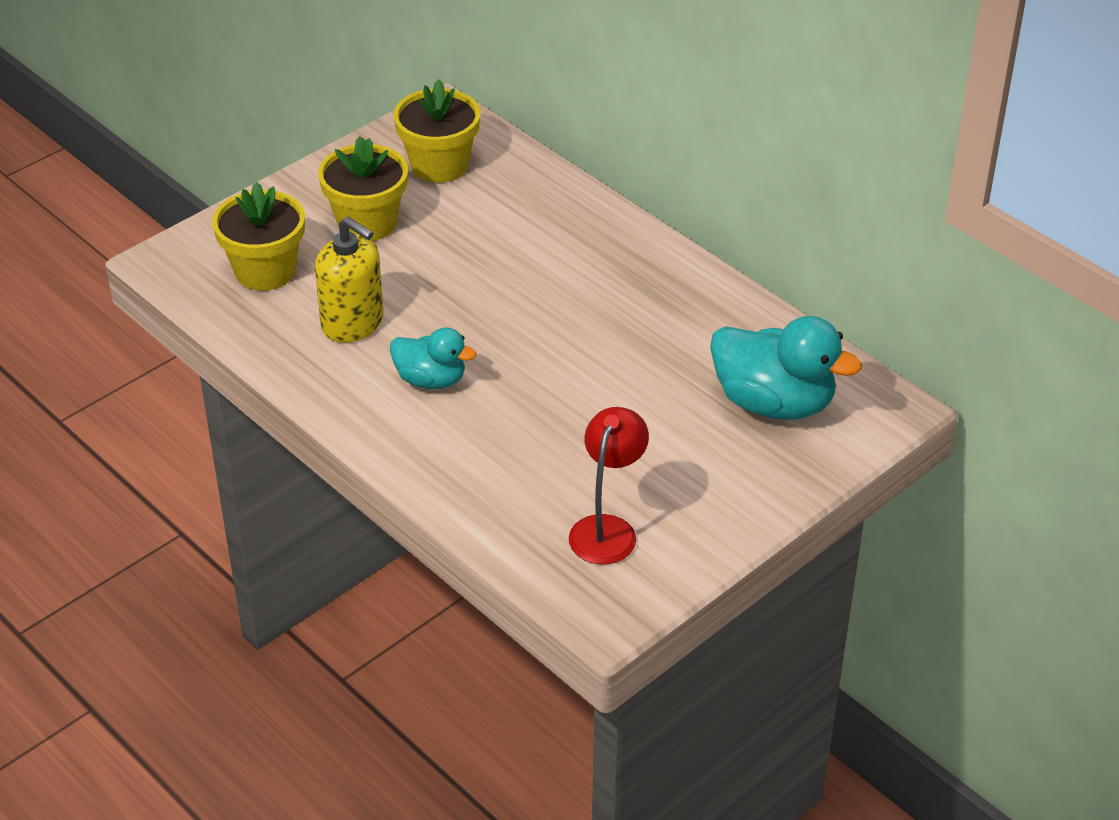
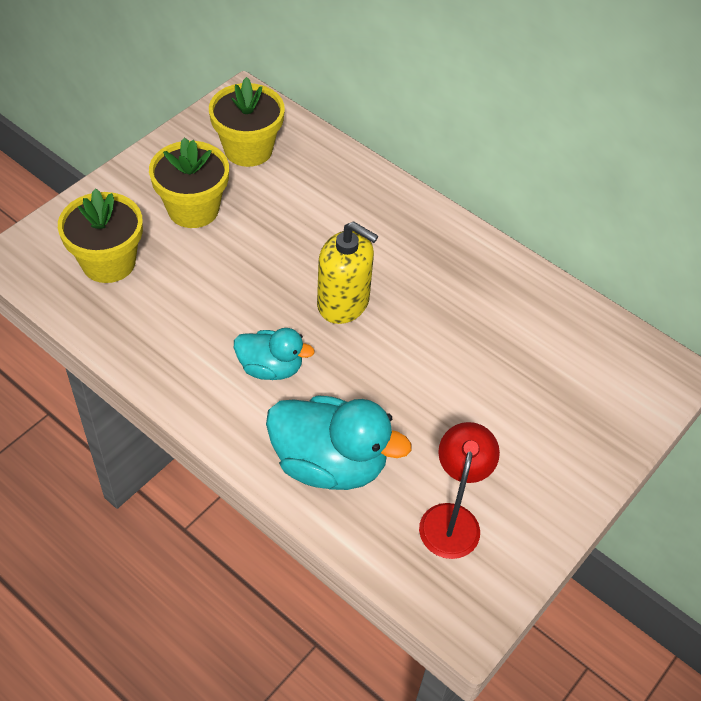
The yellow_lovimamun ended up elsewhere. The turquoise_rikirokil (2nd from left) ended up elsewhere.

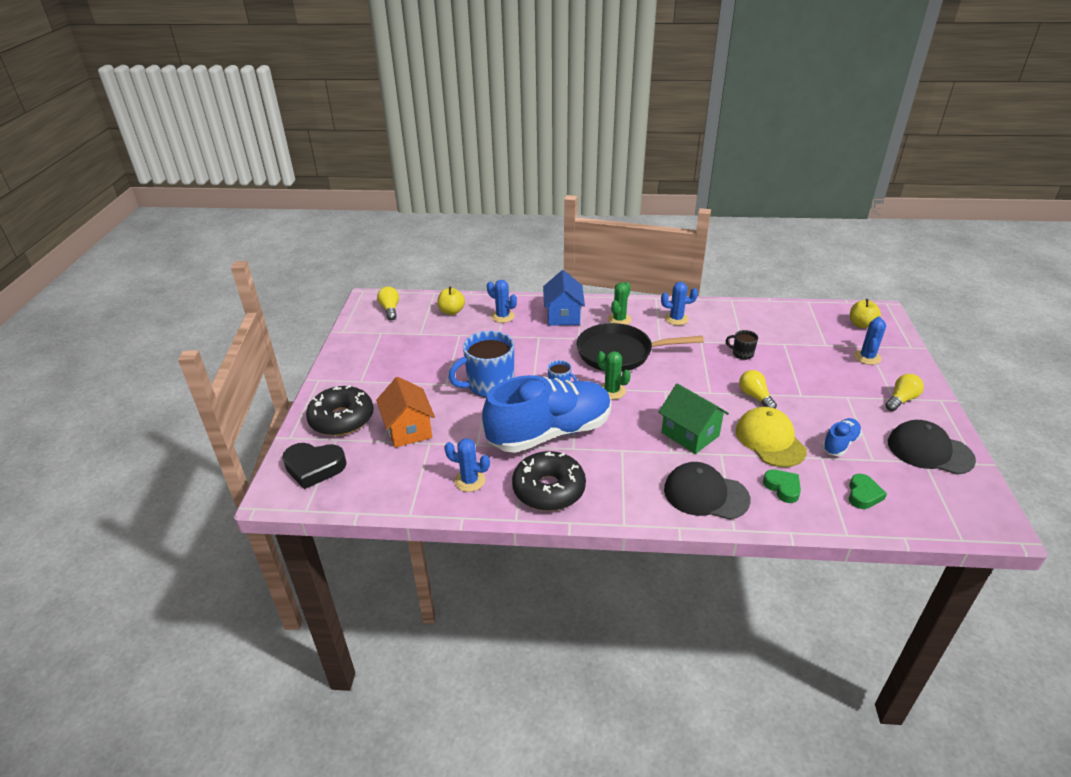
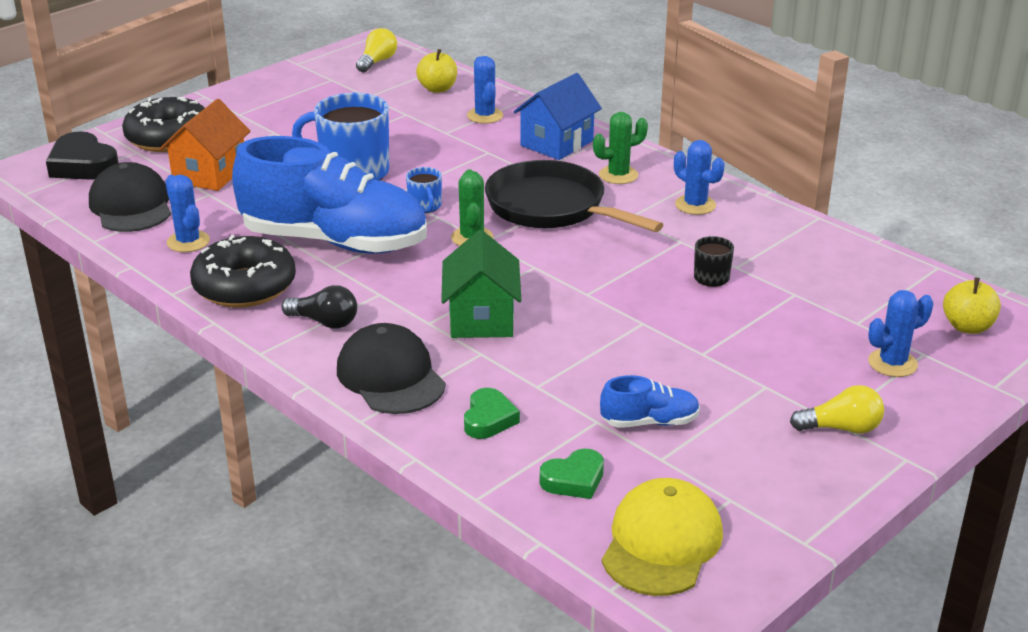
The second view lost the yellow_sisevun (2nd from left). The second view gained the black_sisevun. The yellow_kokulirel ended up elsewhere. The black_kokulirel (2nd from left in the first image) ended up elsewhere.

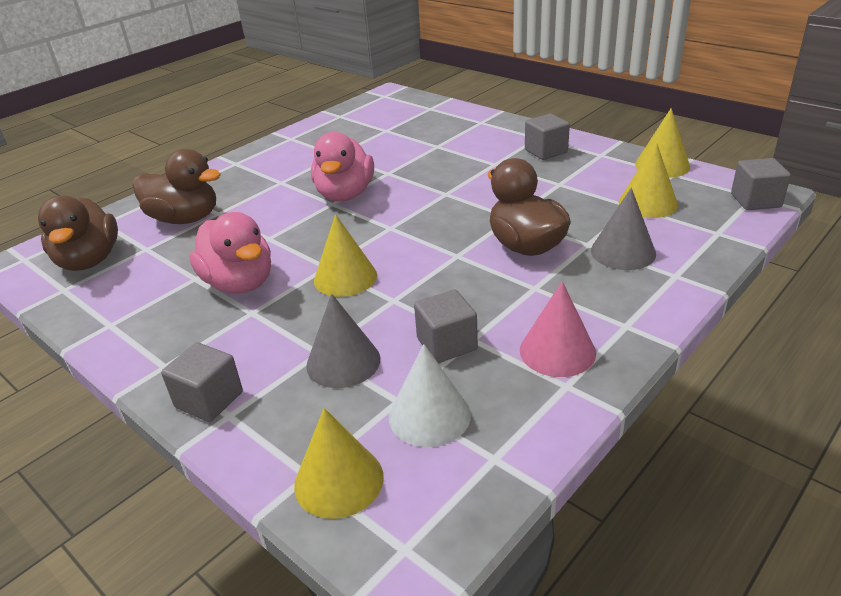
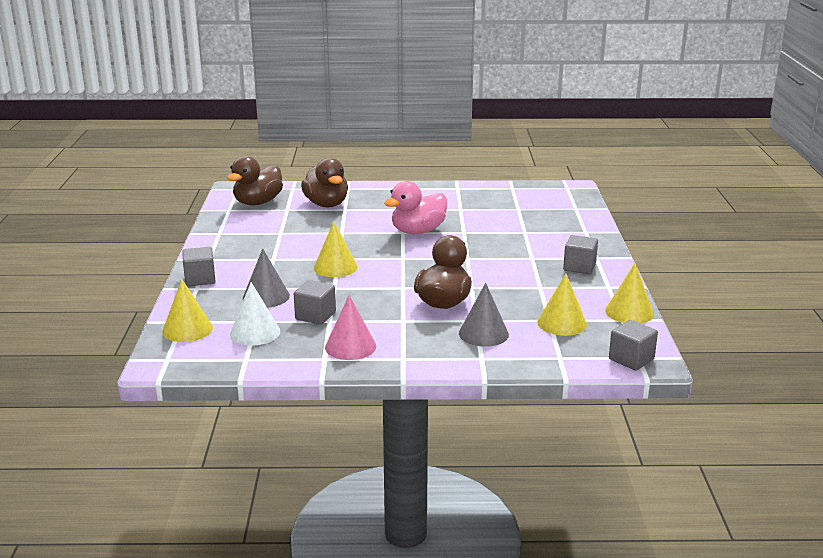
The second view lost the pink_rikirokil (1st from left).

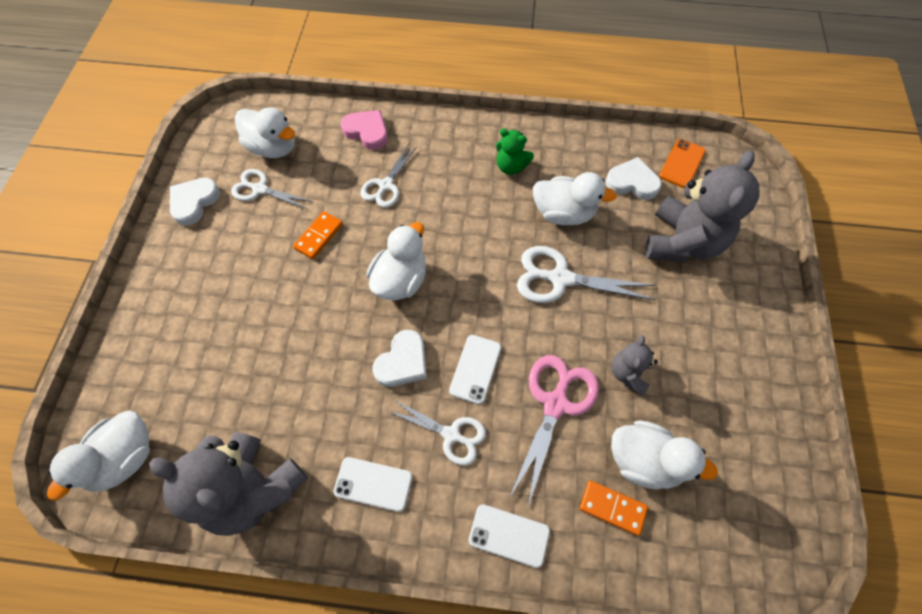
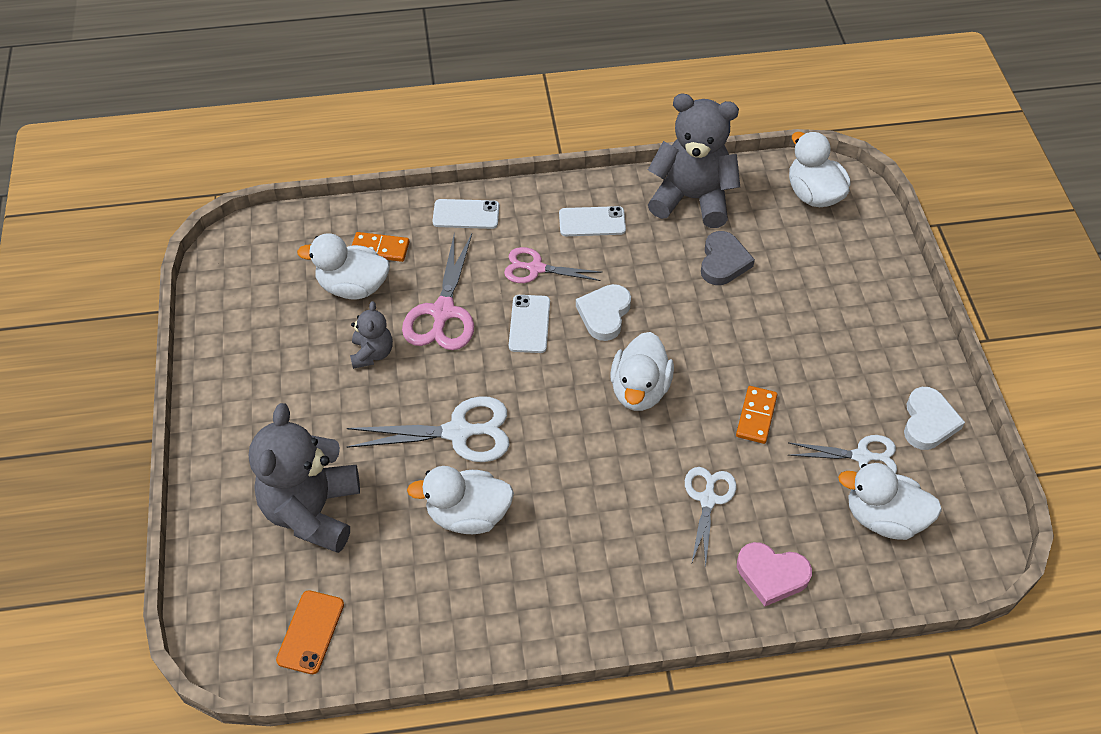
The second view lost the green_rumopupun. The second view lost the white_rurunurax (3rd from left). The second view gained the grey_rurunurax. What was the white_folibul (3rd from left) turned into the pink_folibul (2nd from left). The white_rikirokil (1st from left in the first image) ended up facing another way, 45 degrees counterclockwise from before.

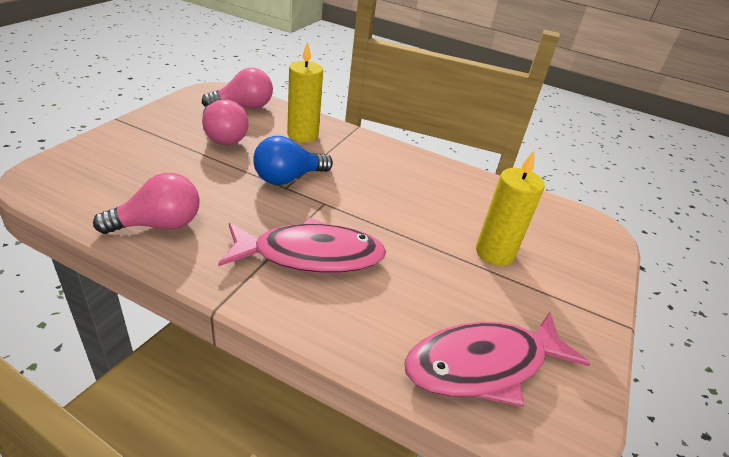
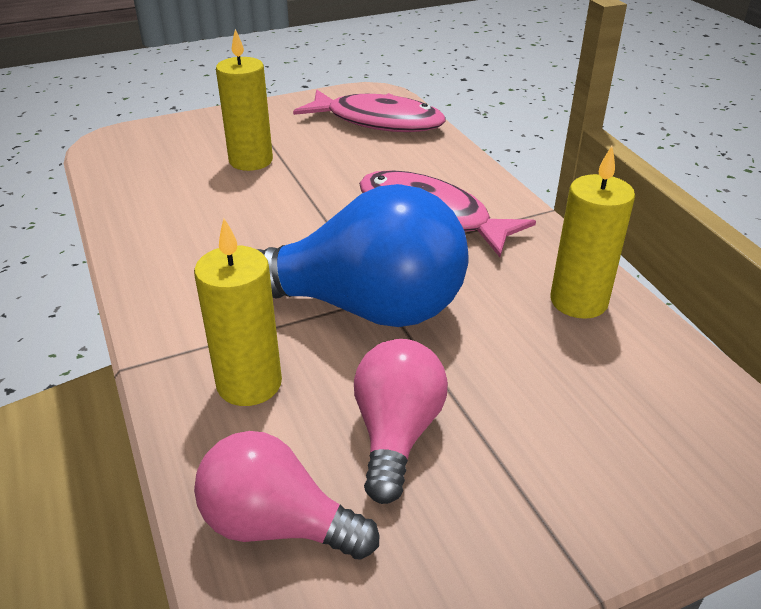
Where the pink_sisevun (1st from left) stood, the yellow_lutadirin (3rd from left) came to stand. The size of the blue_sisevun changed by a factor of 1.74.

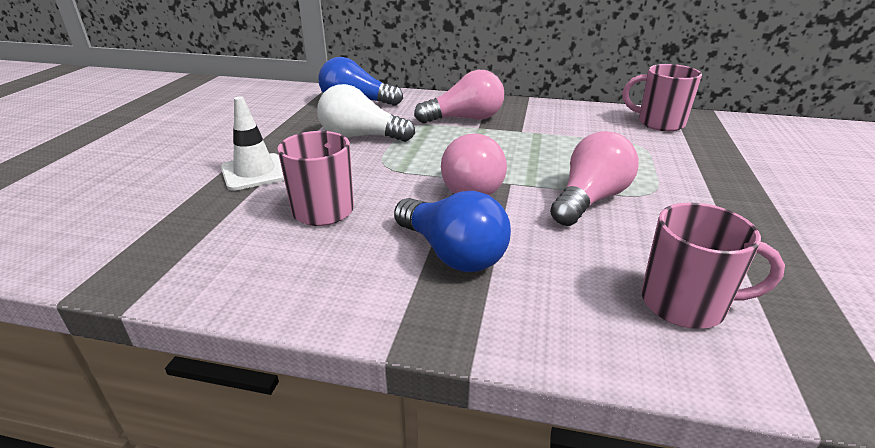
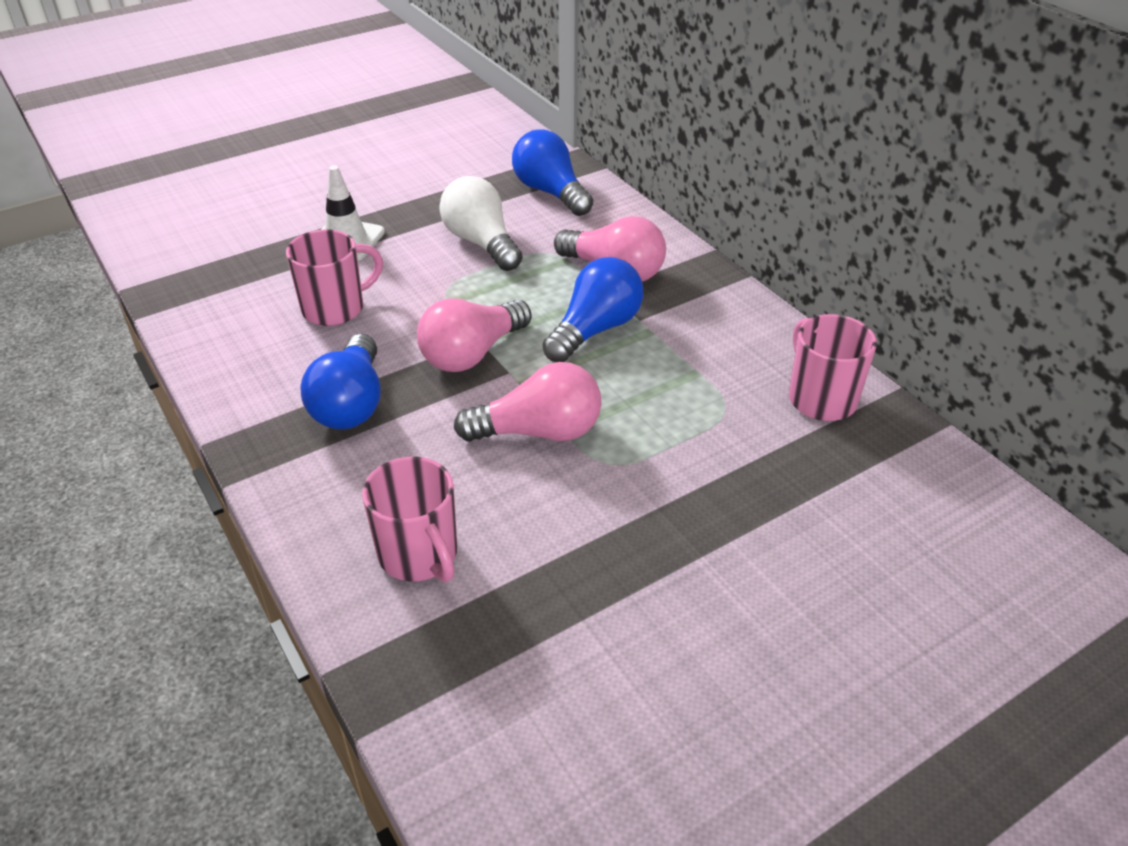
The second view gained the blue_sisevun (3rd from left).

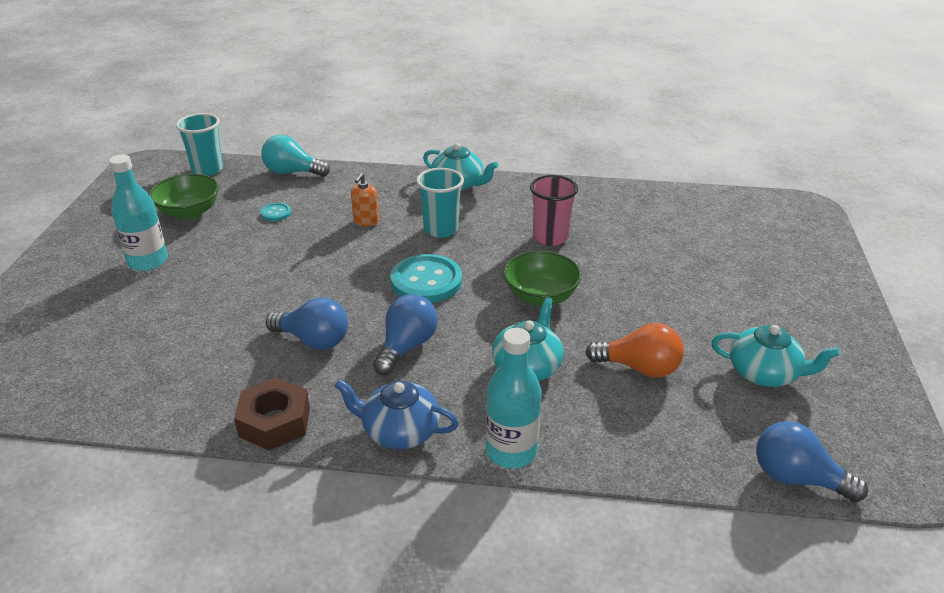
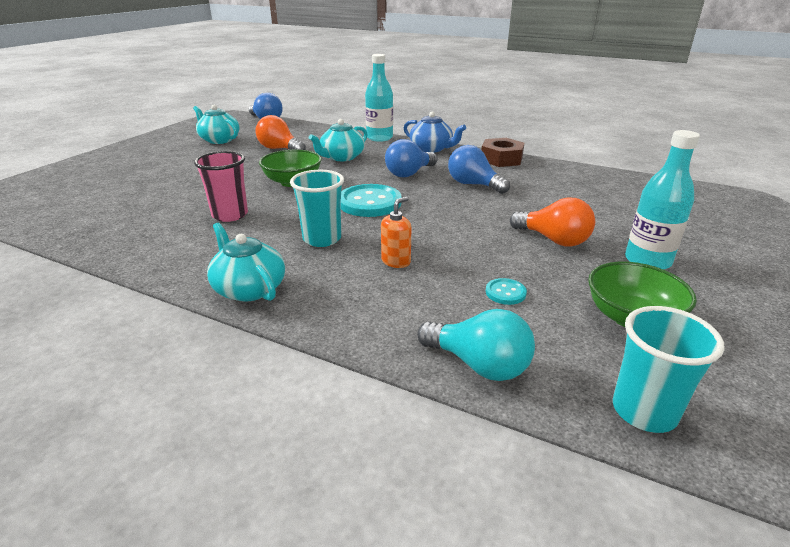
The second view gained the orange_sisevun (2nd from left).

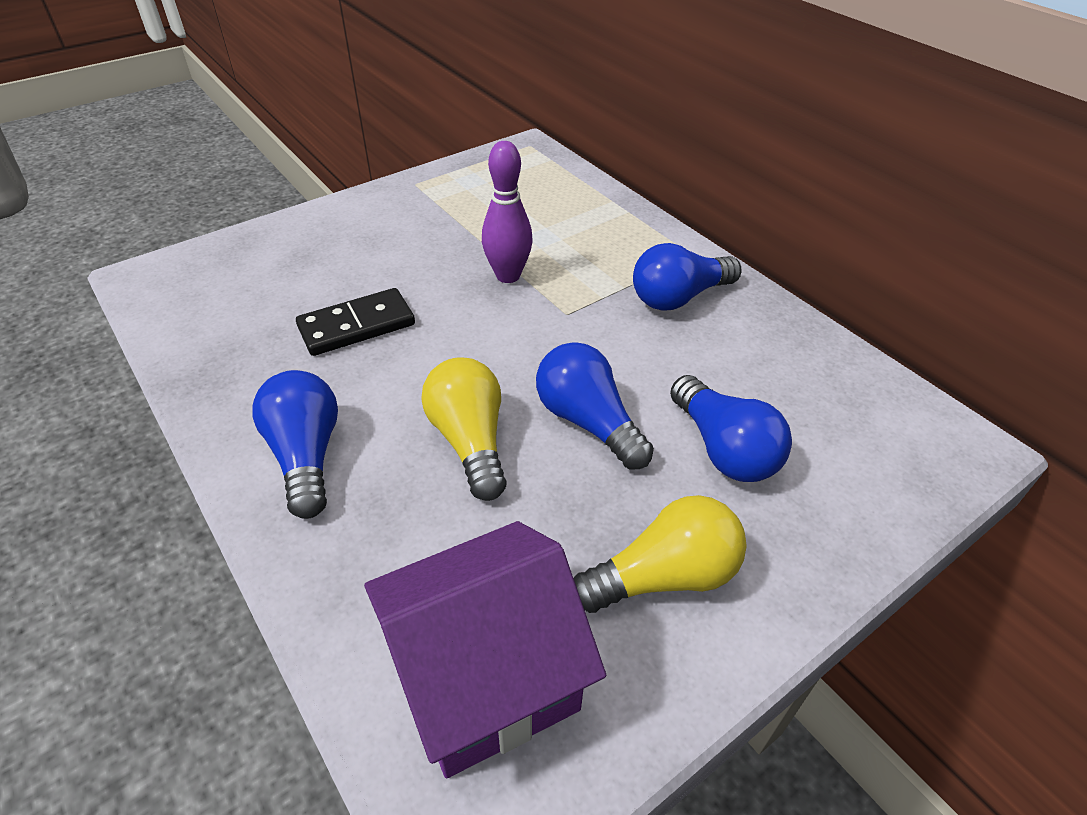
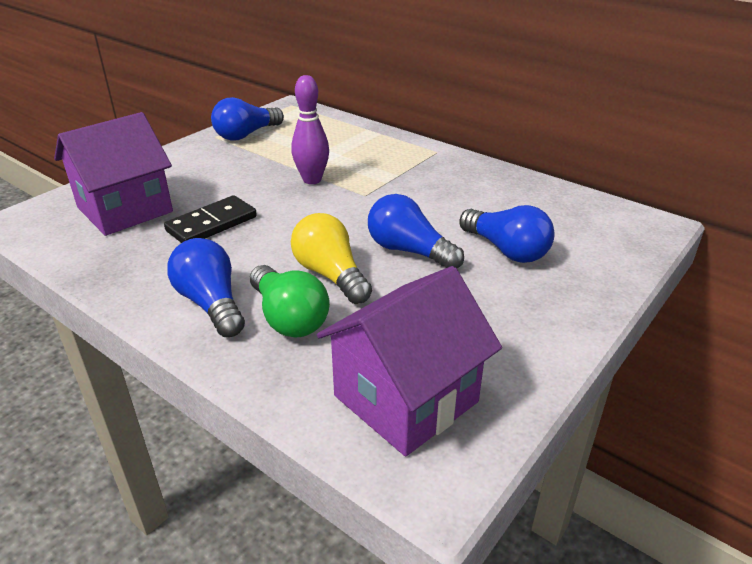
The second view lost the yellow_sisevun (2nd from left). The second view gained the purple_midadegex (1st from left). The second view gained the green_sisevun. The blue_sisevun (3rd from left in the first image) ended up elsewhere.

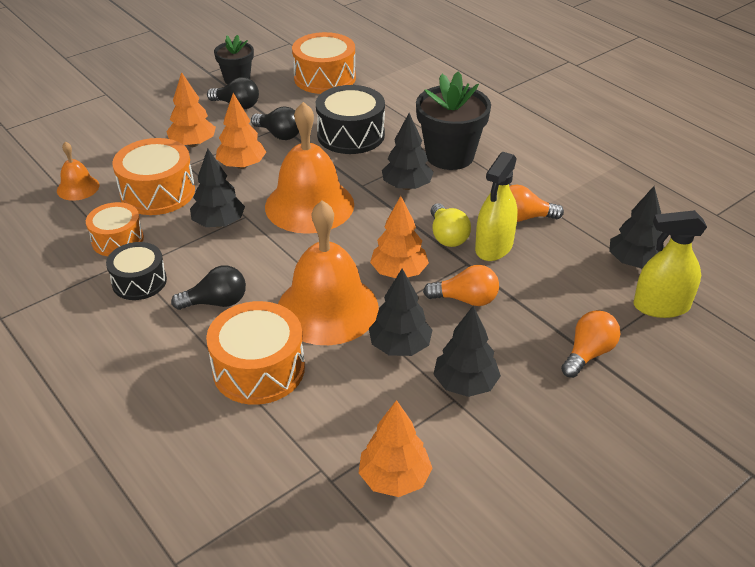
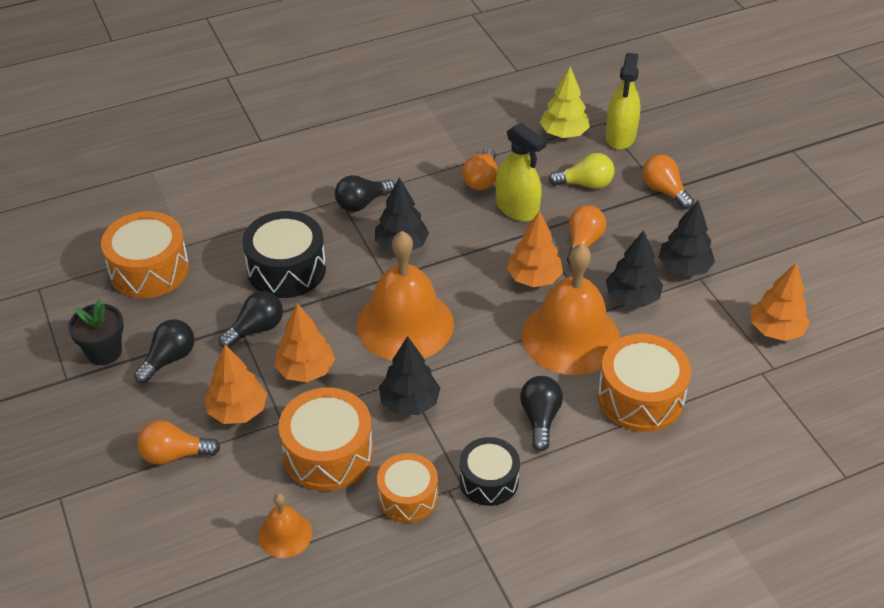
The second view gained the orange_sisevun (1st from left). The yellow_sisevun ended up elsewhere. Where the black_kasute (2nd from left) stood, the black_sisevun (3rd from left) came to stand. What was the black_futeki (5th from left) turned into the yellow_futeki.

